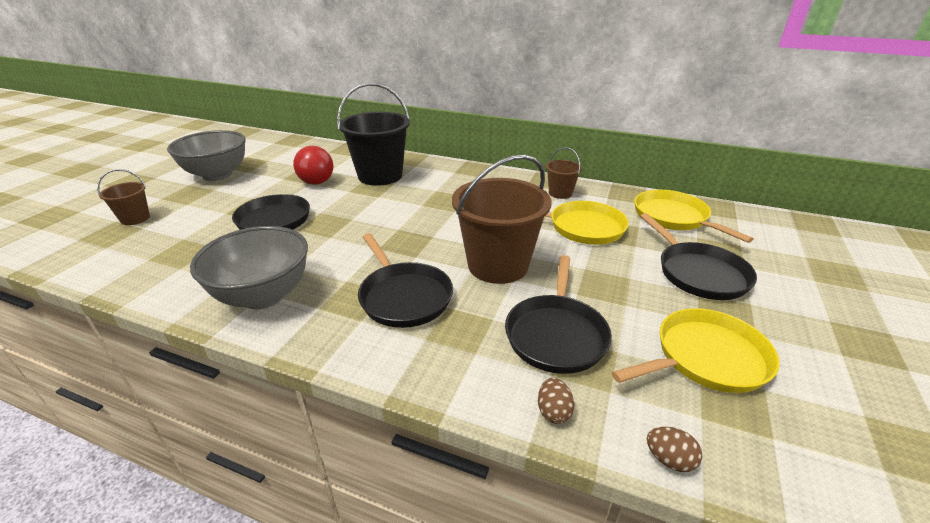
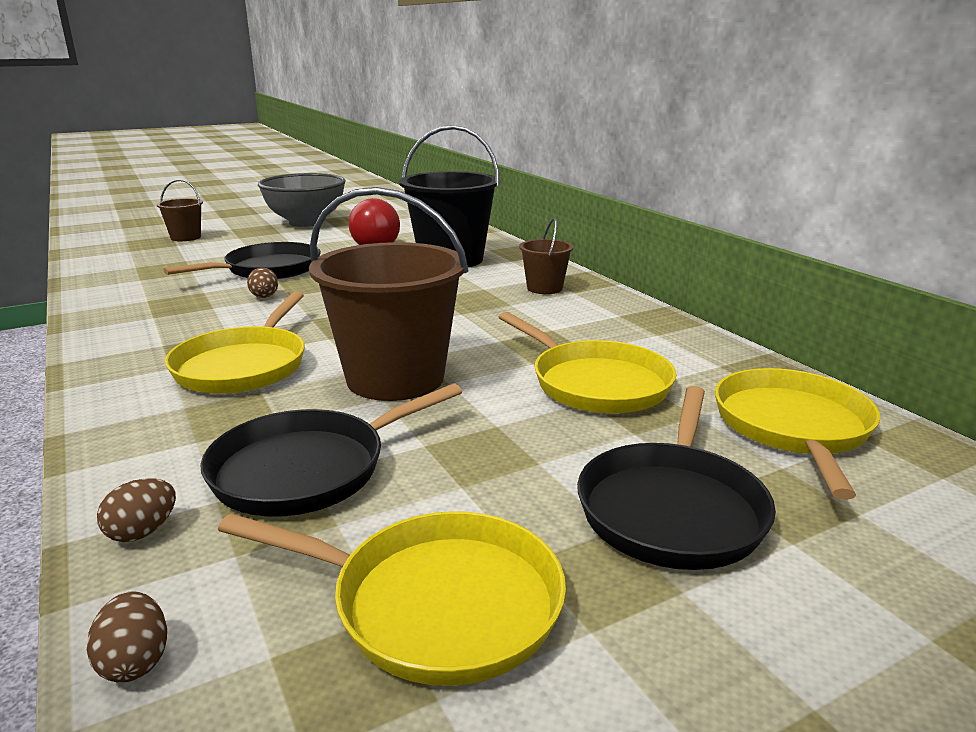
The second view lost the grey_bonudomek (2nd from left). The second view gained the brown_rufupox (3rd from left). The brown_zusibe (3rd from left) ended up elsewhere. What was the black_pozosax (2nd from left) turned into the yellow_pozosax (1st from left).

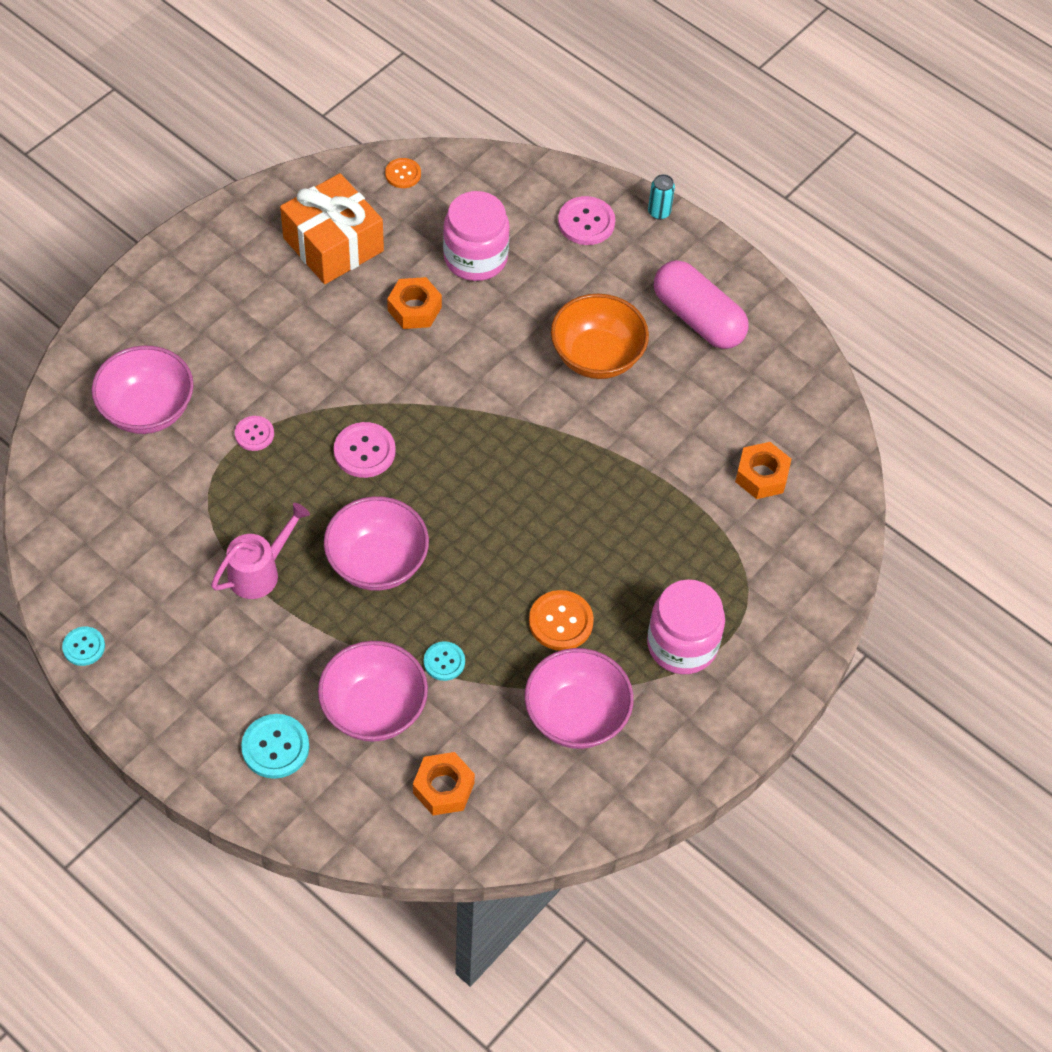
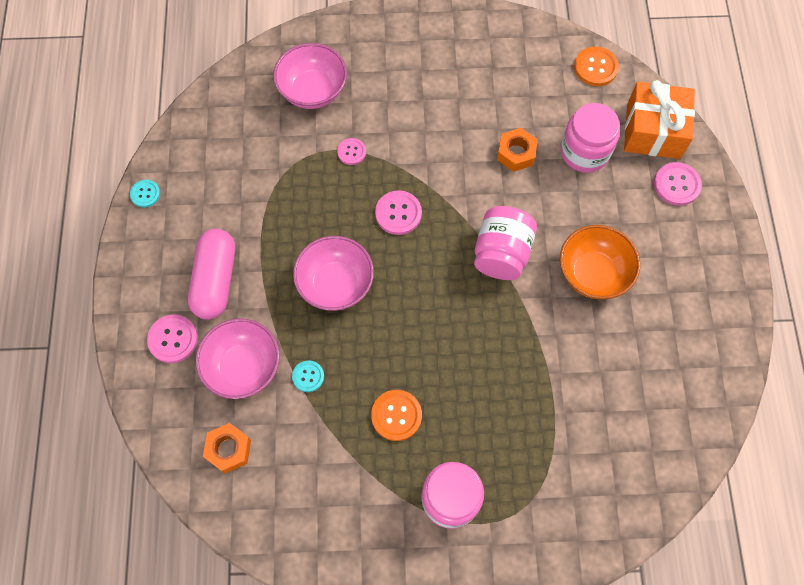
The second view lost the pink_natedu. The second view lost the pink_bonudomek (4th from left). The second view lost the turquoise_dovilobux. The second view lost the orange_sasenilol (3rd from left). The second view gained the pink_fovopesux (2nd from left). The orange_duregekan ended up elsewhere. The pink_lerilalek ended up elsewhere. What was the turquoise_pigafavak (2nd from left) turned into the pink_pigafavak (1st from left). The size of the orange_pigafavak (1st from left in the first image) changed by a factor of 1.57.

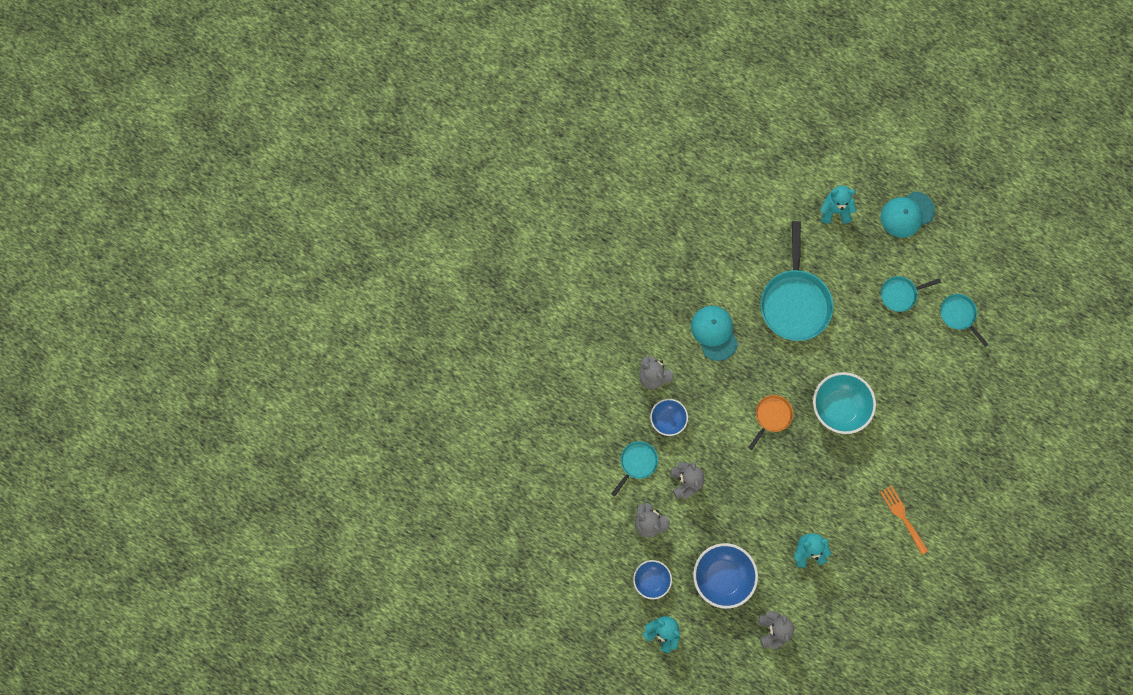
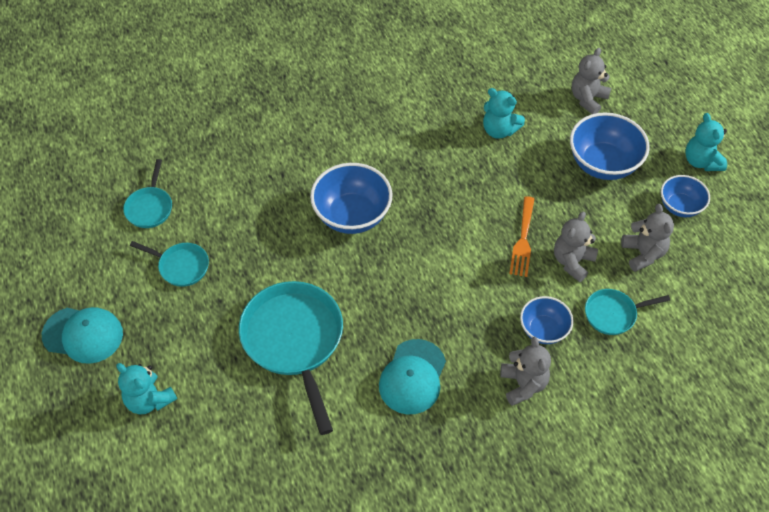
The second view lost the orange_pozosax. The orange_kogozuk ended up elsewhere. What was the turquoise_bonudomek turned into the blue_bonudomek (1st from left). The turquoise_pozosax (2nd from left in the first image) ended up facing another way, 60 degrees counterclockwise from before.

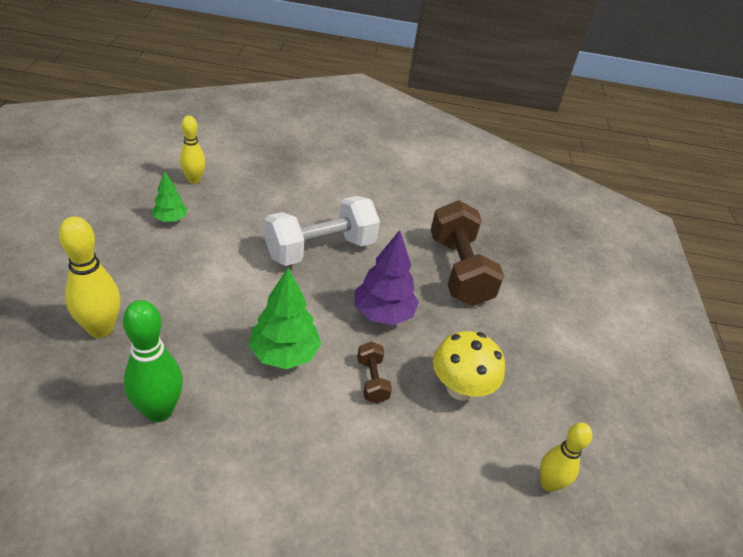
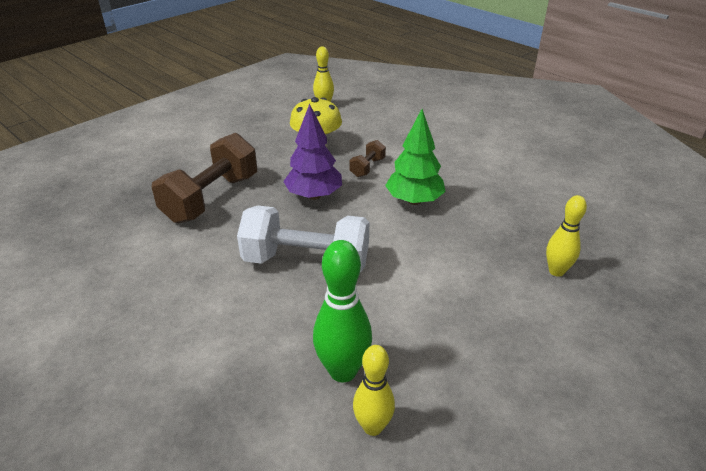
The second view lost the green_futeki (1st from left). The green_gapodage ended up elsewhere. The size of the yellow_gapodage (1st from left in the first image) changed by a factor of 0.66.

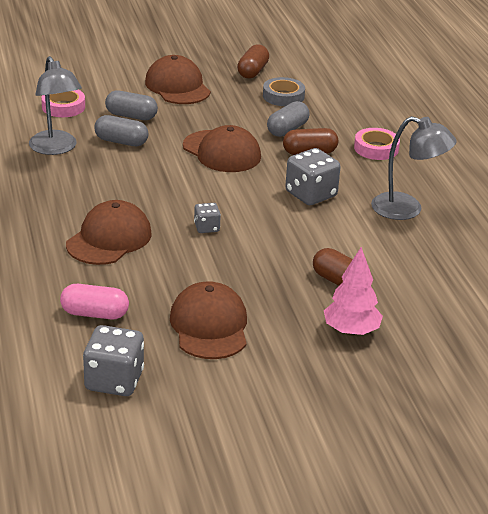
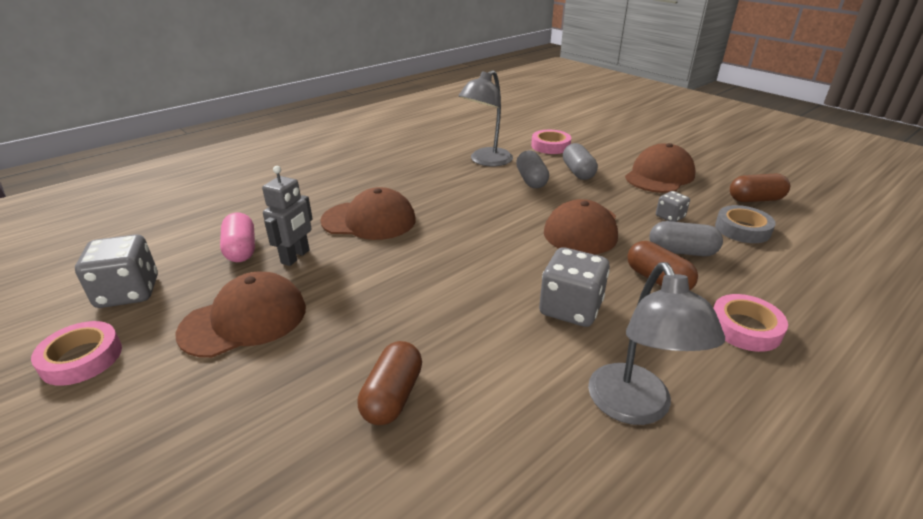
The second view lost the pink_futeki. The second view gained the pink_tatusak (1st from left). The second view gained the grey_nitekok. The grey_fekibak (2nd from left in the first image) ended up elsewhere.

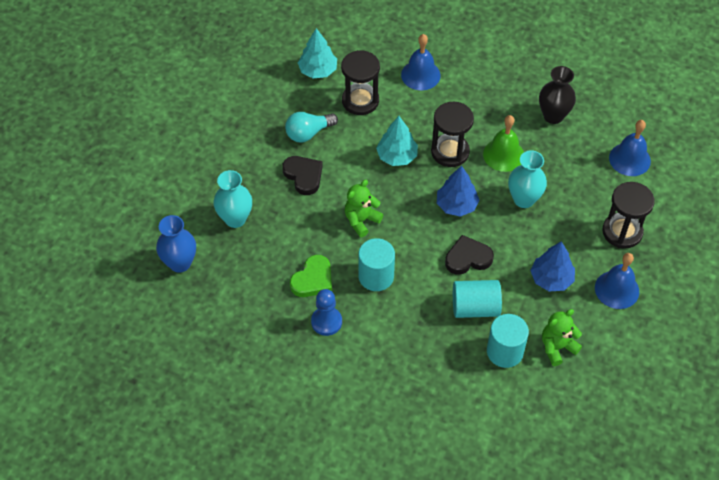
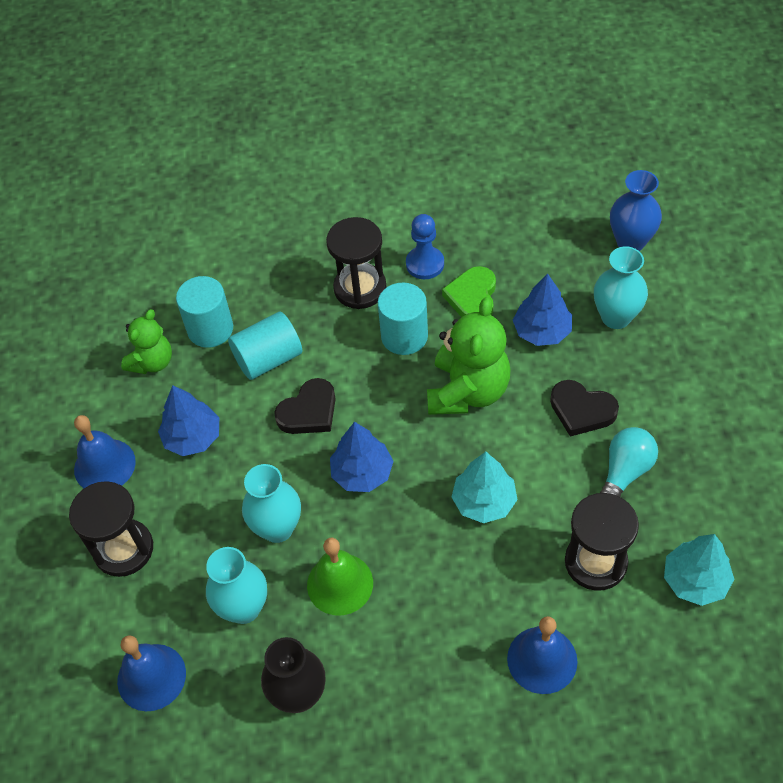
The second view gained the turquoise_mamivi (1st from left). The second view gained the blue_futeki (3rd from left). The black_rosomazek (2nd from left) ended up elsewhere. The size of the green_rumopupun (1st from left in the first image) changed by a factor of 1.64.

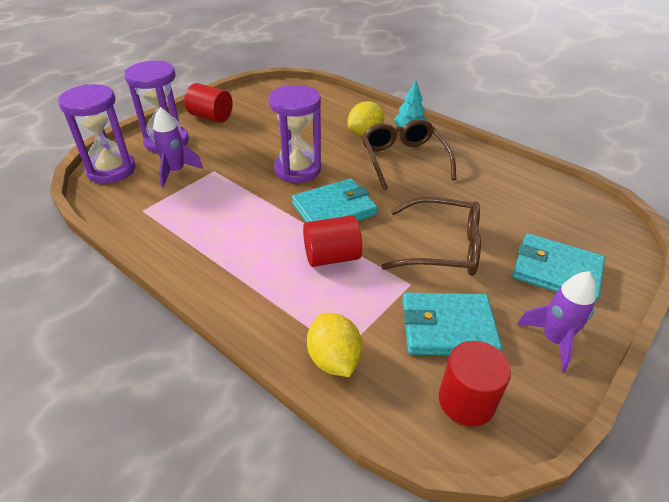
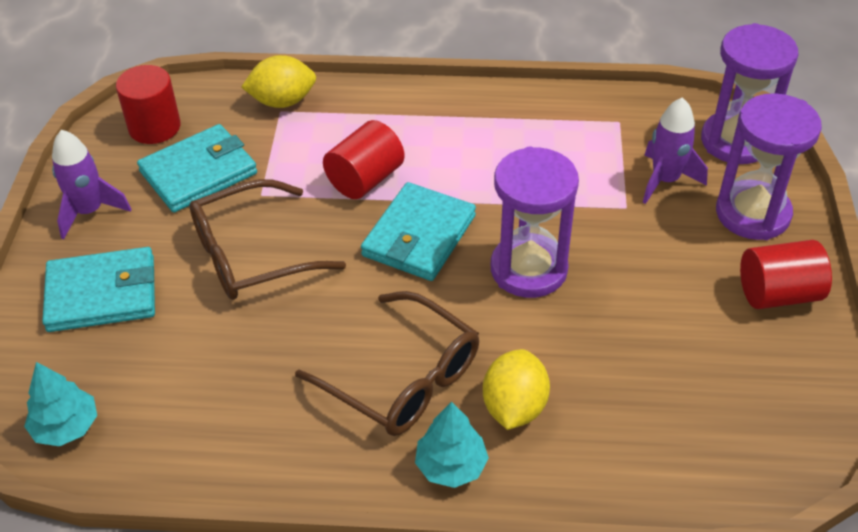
The second view gained the turquoise_futeki (1st from left). The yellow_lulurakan (1st from left) ended up facing another way, 45 degrees counterclockwise from before.

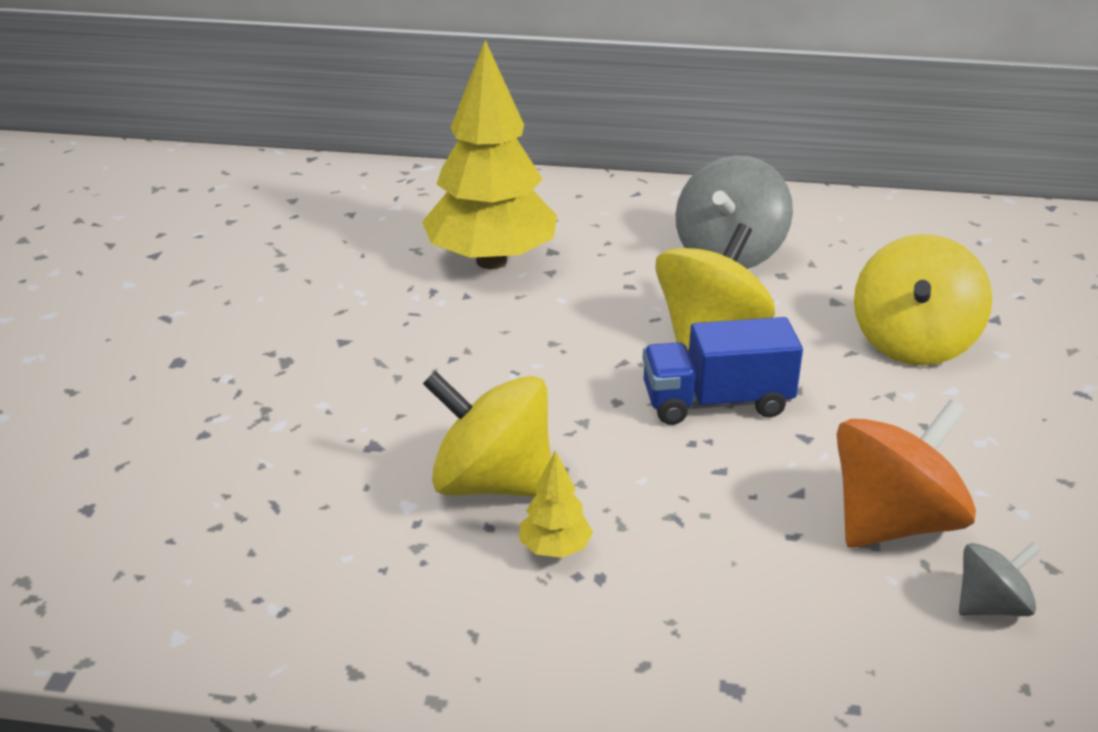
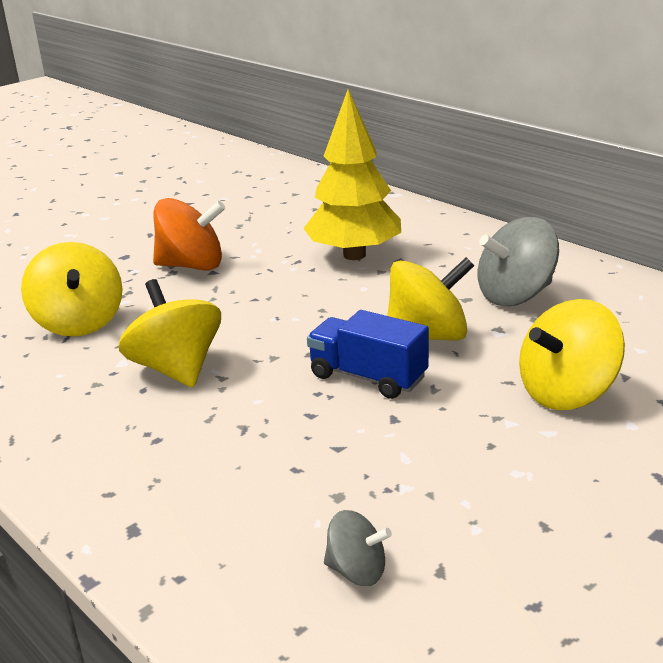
The second view lost the yellow_futeki (2nd from left). The second view gained the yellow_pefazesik (1st from left). The orange_pefazesik ended up elsewhere.

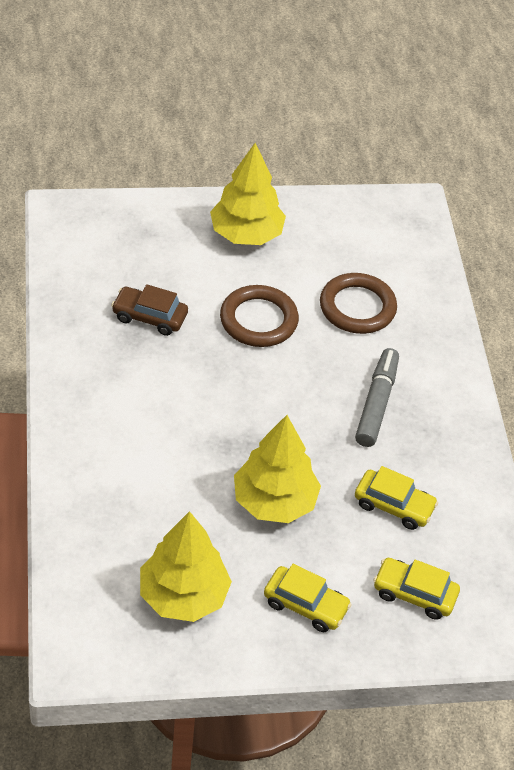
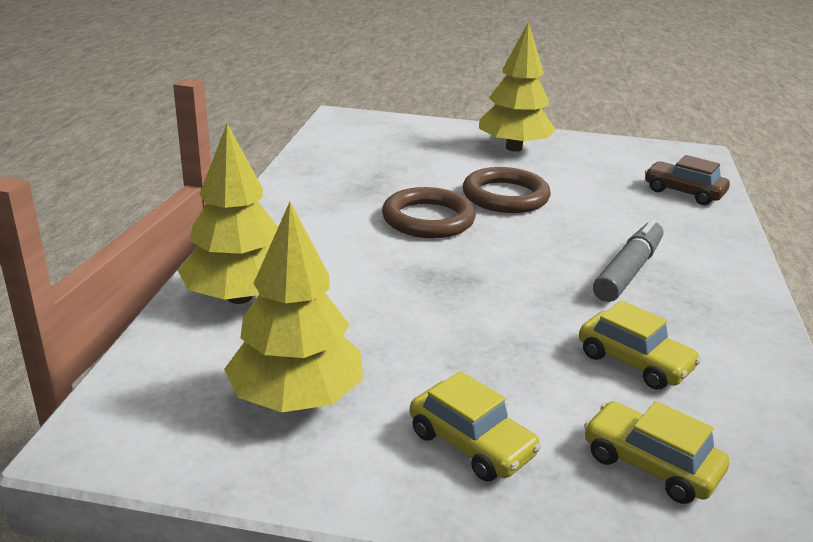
The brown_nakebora ended up elsewhere. The yellow_futeki (3rd from left in the first image) ended up elsewhere. The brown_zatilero (2nd from left in the first image) ended up elsewhere.

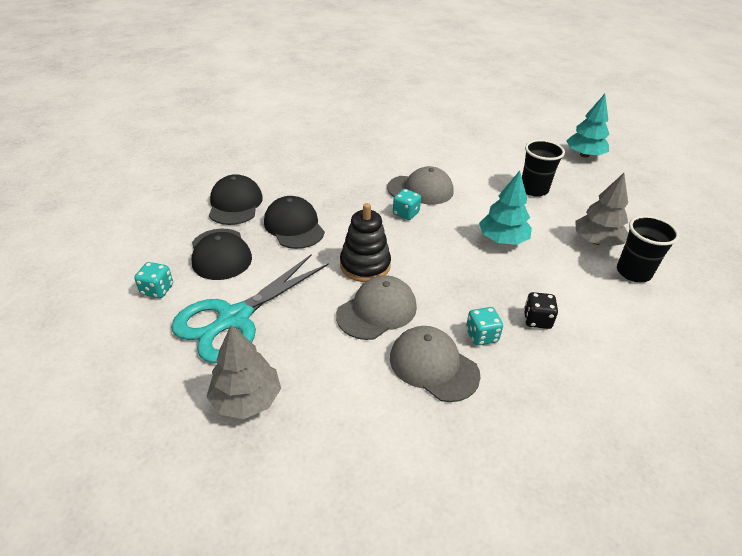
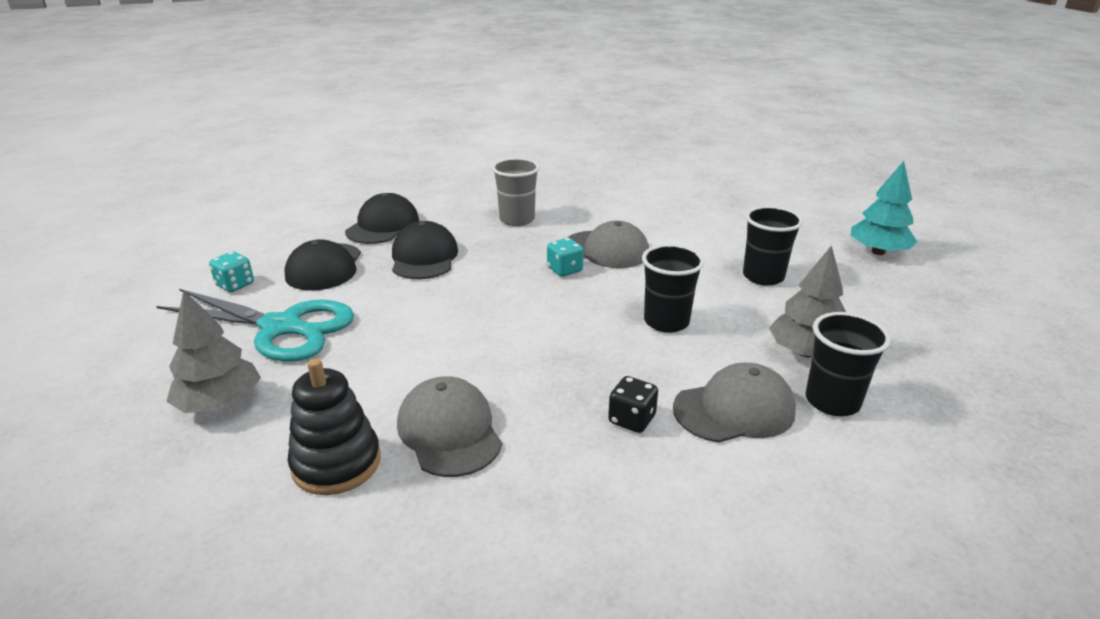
The second view lost the turquoise_fekibak (3rd from left). The second view gained the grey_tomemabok. The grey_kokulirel (1st from left in the first image) ended up elsewhere. The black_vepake ended up elsewhere. Where the turquoise_futeki (1st from left) stood, the black_tomemabok (1st from left) came to stand. The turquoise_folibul ended up facing another way, 135 degrees counterclockwise from before.

